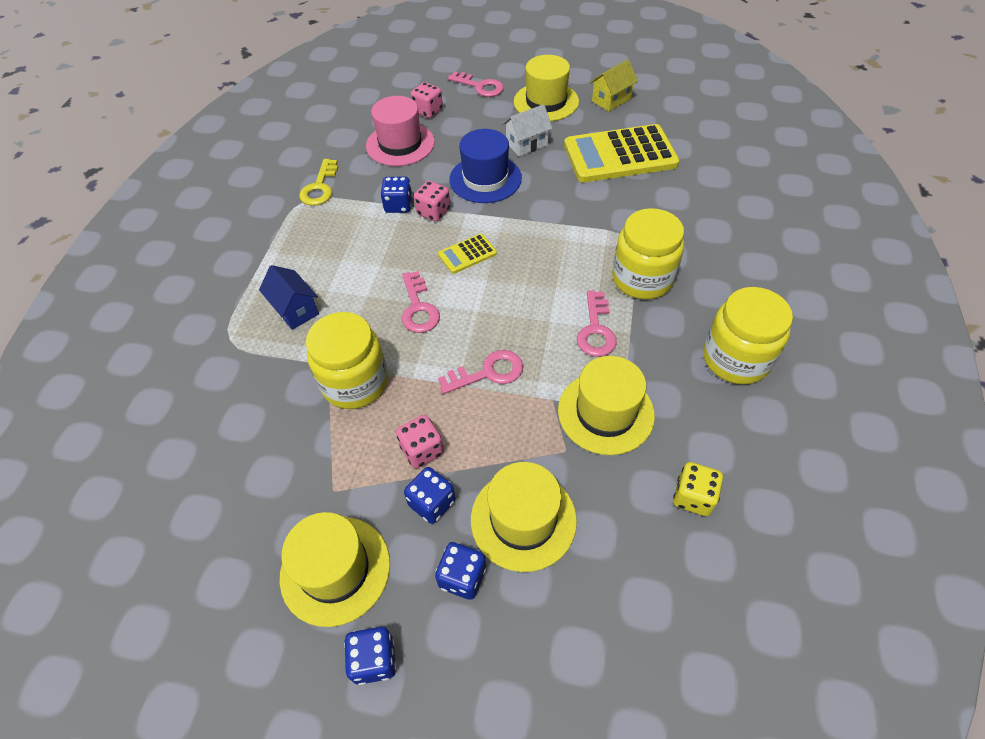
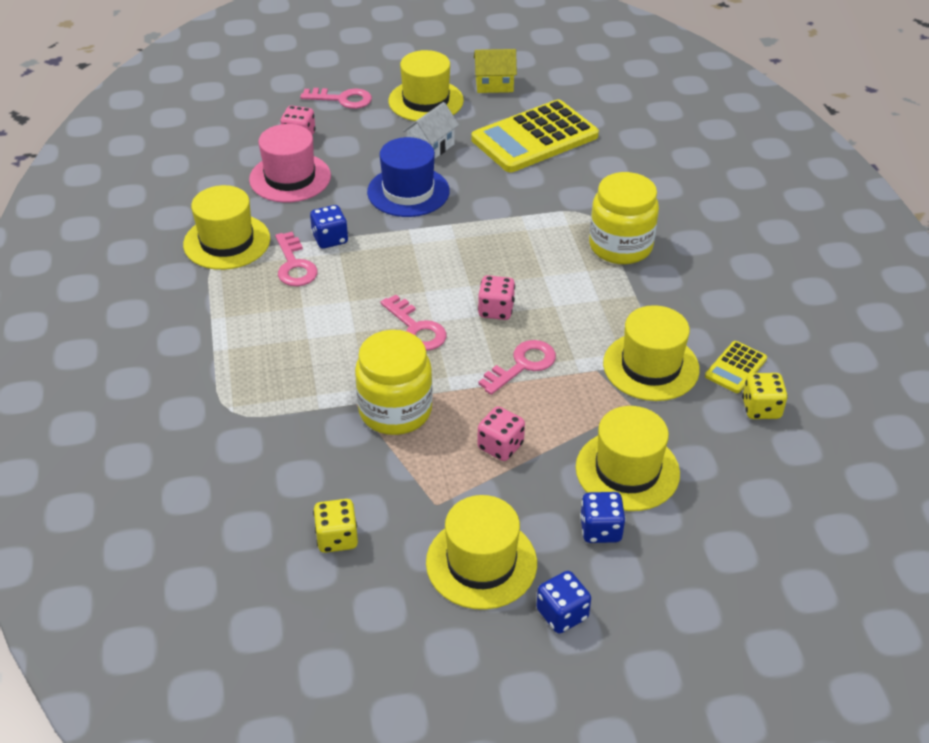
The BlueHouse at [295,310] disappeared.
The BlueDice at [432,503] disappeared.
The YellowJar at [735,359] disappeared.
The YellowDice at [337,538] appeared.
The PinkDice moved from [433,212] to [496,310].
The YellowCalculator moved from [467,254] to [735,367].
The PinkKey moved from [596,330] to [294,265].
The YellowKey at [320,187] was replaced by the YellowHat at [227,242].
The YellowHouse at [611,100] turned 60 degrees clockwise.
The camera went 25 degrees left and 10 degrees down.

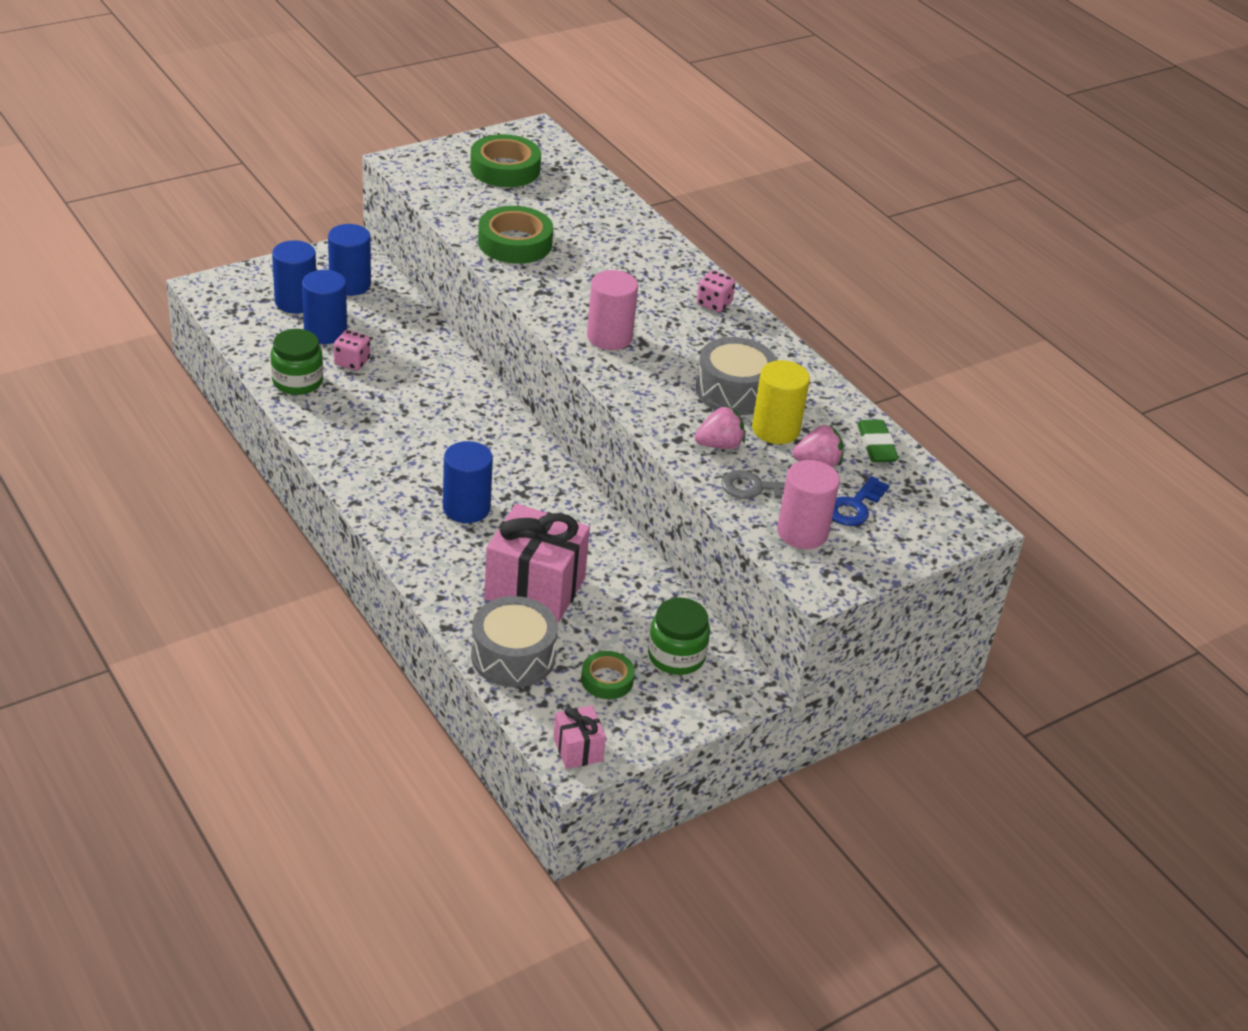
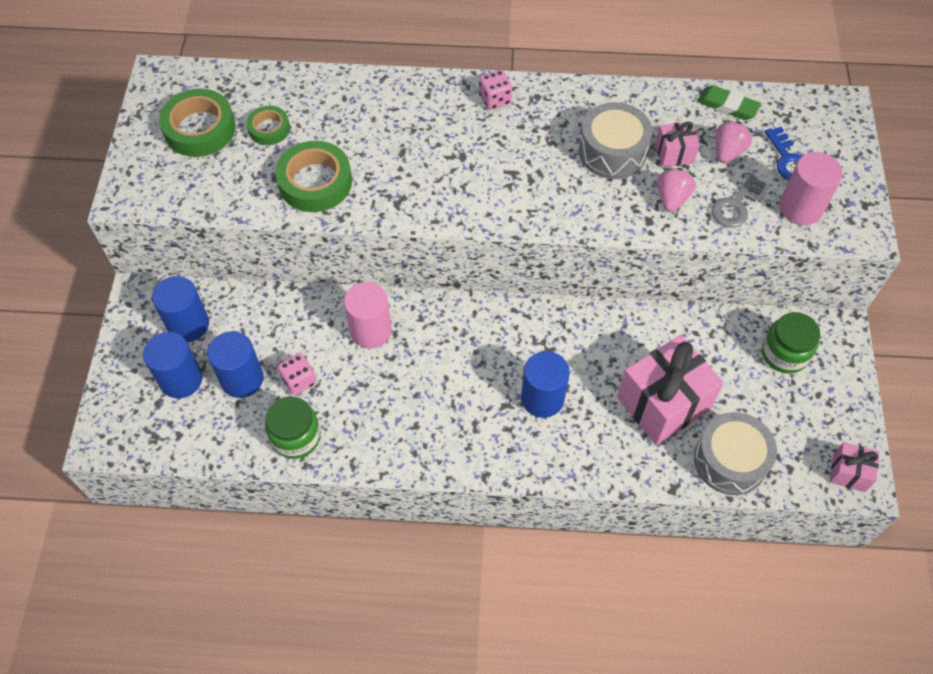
The GreenTape moved from [607,680] to [269,129].
The PinkCylinder moved from [609,337] to [370,330].
The YellowCylinder at [775,429] was replaced by the PinkGift at [674,154].
The camera went 50 degrees left and 20 degrees up.

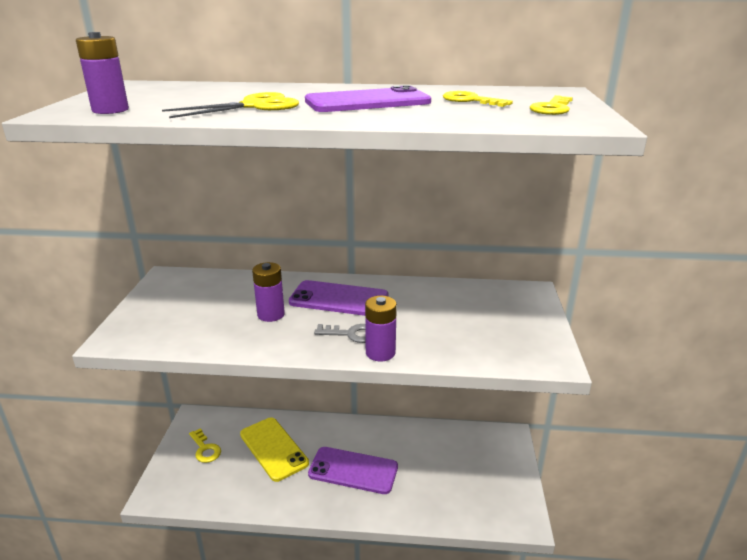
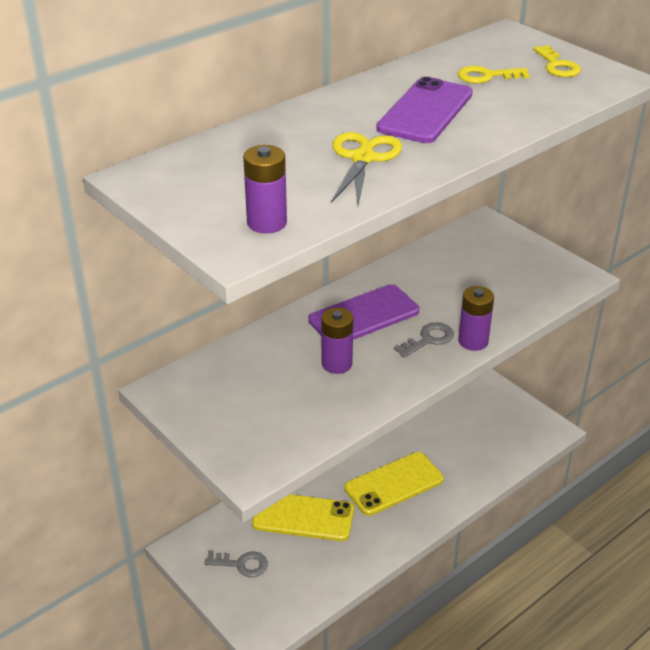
The YellowKey at [205,449] became the GreyKey at [242,564].
The PurplePhone at [353,470] became the YellowPhone at [394,484].
The camera went 45 degrees left and 10 degrees up.

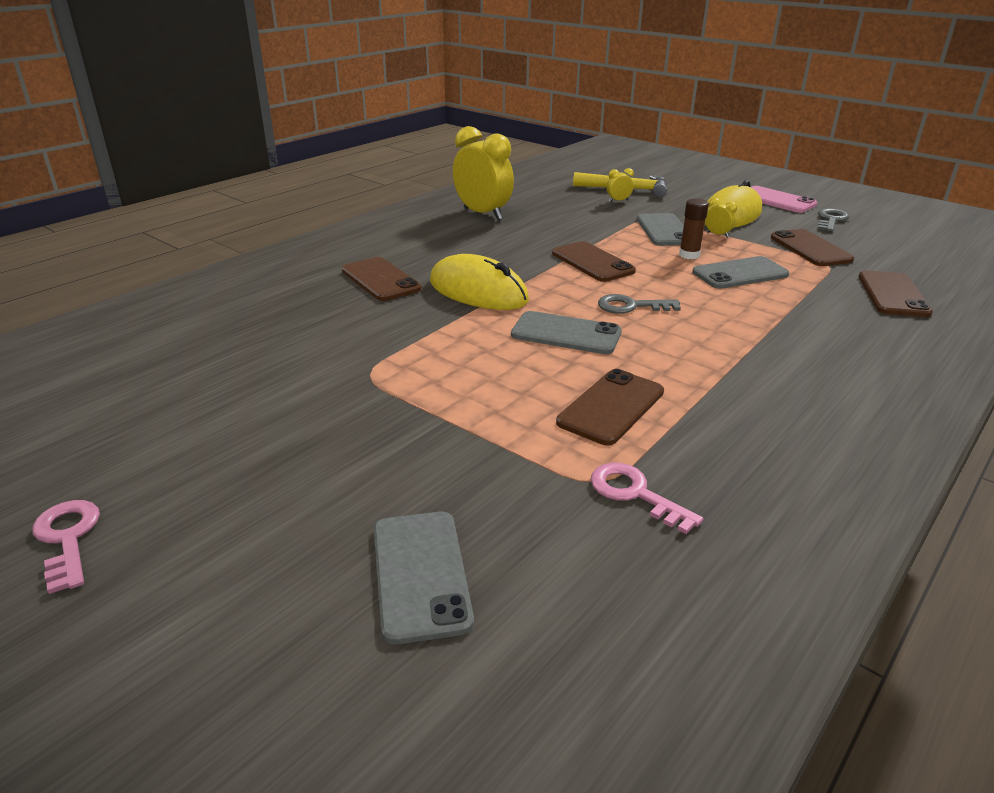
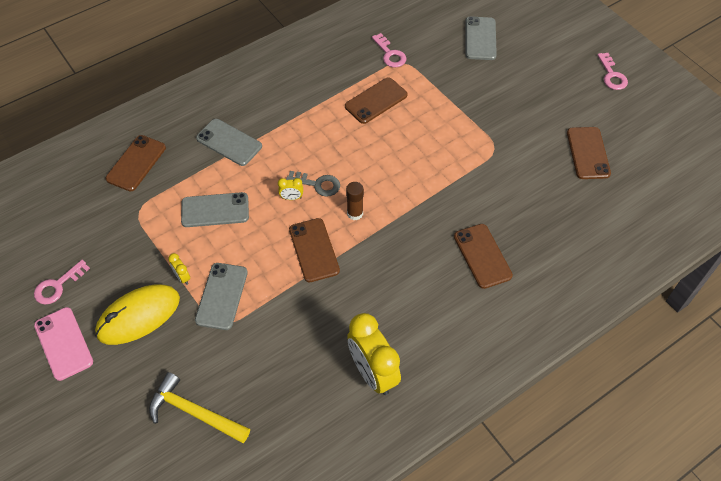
The YellowMouse at [478,291] disappeared.
The GreyPhone moved from [566,334] to [229,142].
The YellowClock moved from [618,201] to [291,198].
The BrownGlueStick moved from [689,255] to [355,213].
The BrownPhone moved from [810,248] to [588,153].
The GreyKey at [831,220] became the PinkKey at [58,286].
The camera went 165 degrees left and 25 degrees up.

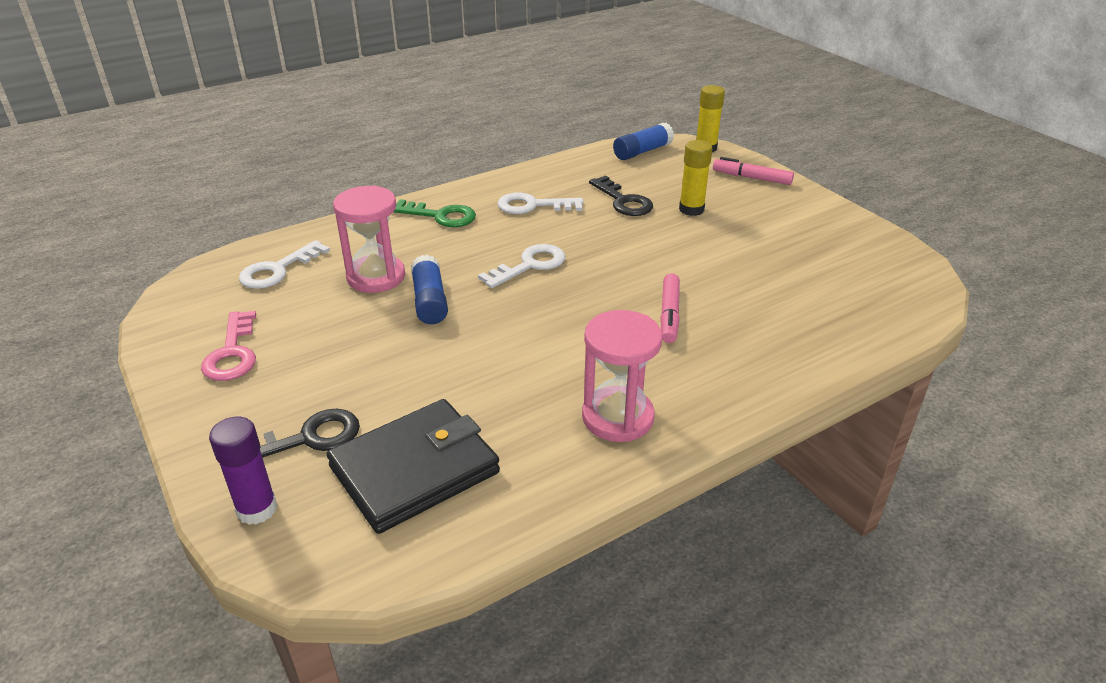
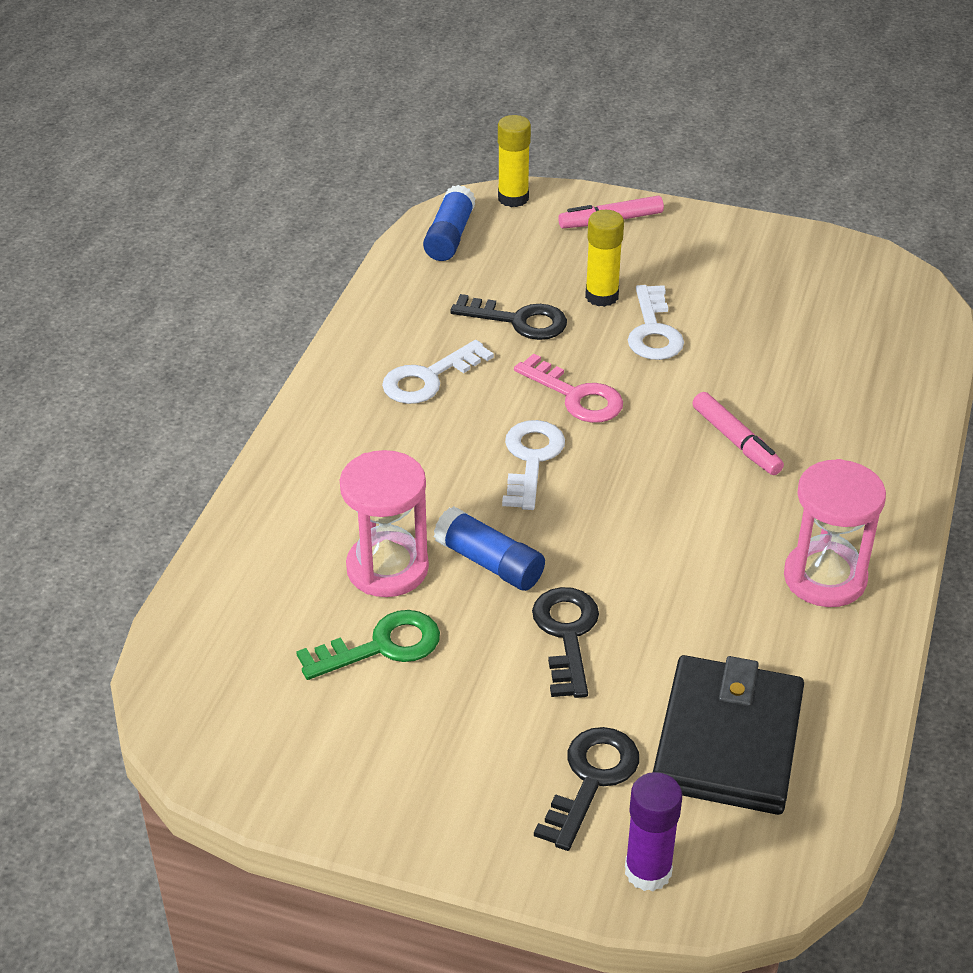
The BlackKey at [566,635] appeared.
The PinkKey moved from [232,353] to [575,396].
The WhiteKey moved from [278,270] to [653,330].
The GreenKey moved from [440,216] to [381,646].
The camera went 40 degrees left and 5 degrees up.

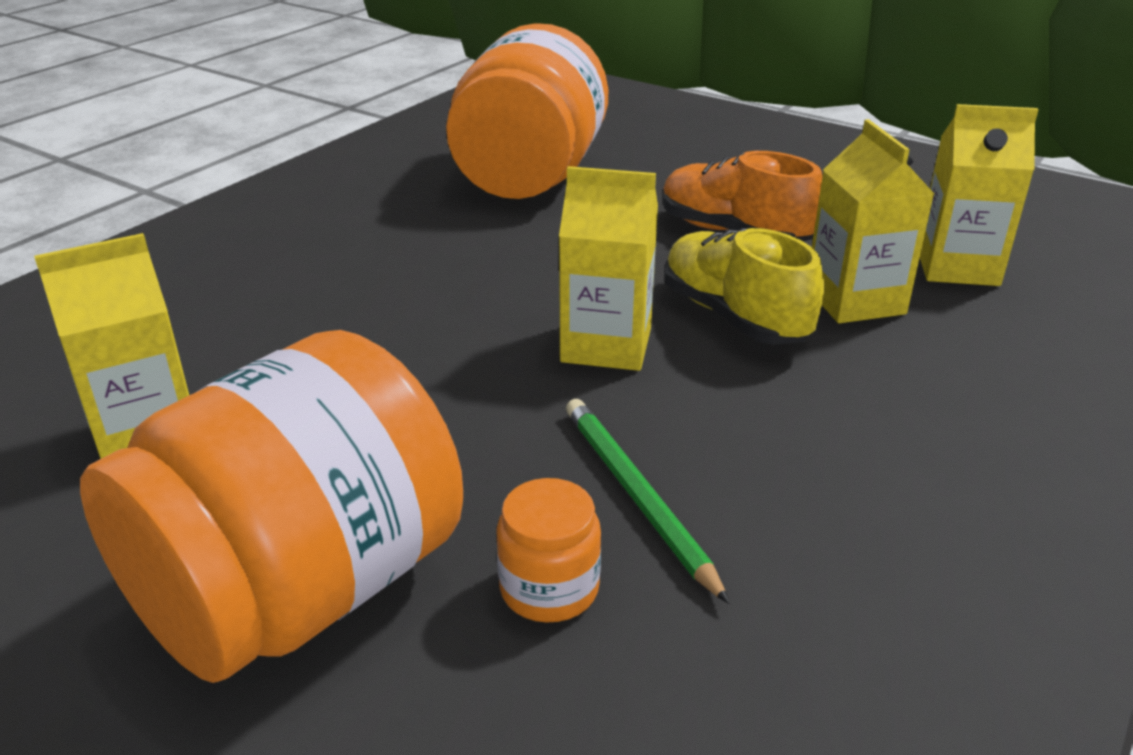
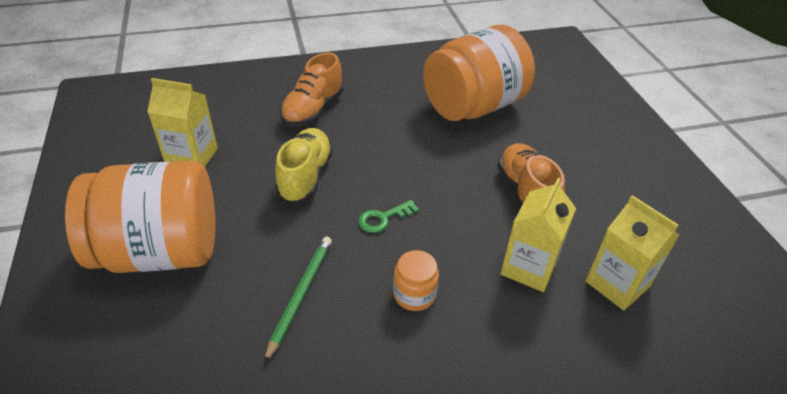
The OrangeShoe at [313,110] appeared.
The OrangeJar moved from [549,588] to [414,294].
The YellowShoe moved from [734,316] to [305,176].
The YellowCarton at [606,345] was replaced by the GreenKey at [383,218].
The camera went 40 degrees right and 10 degrees up.

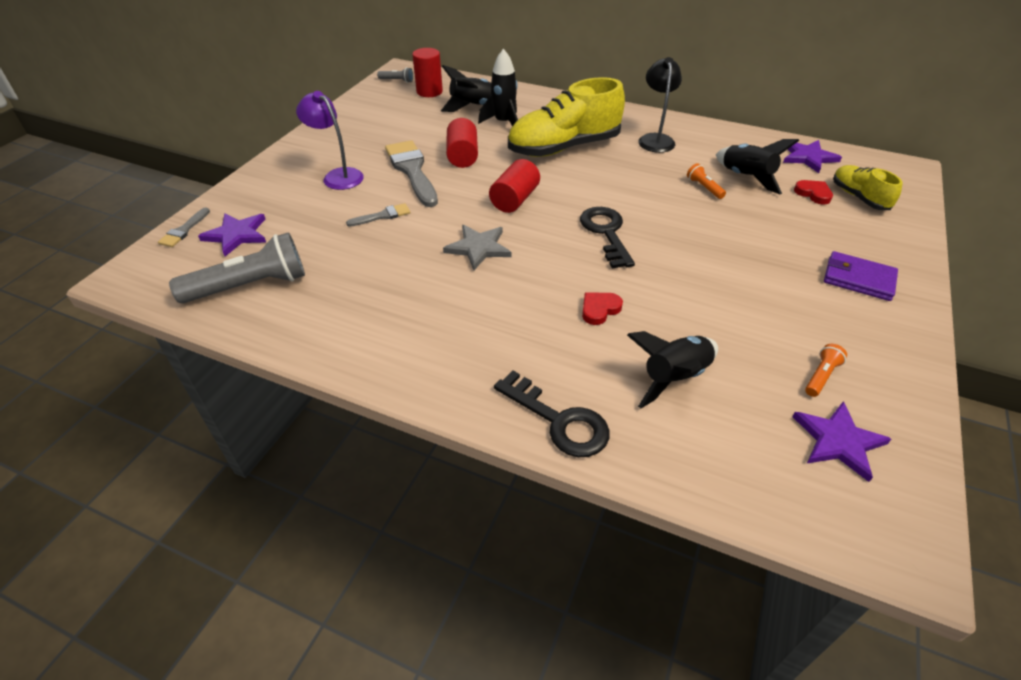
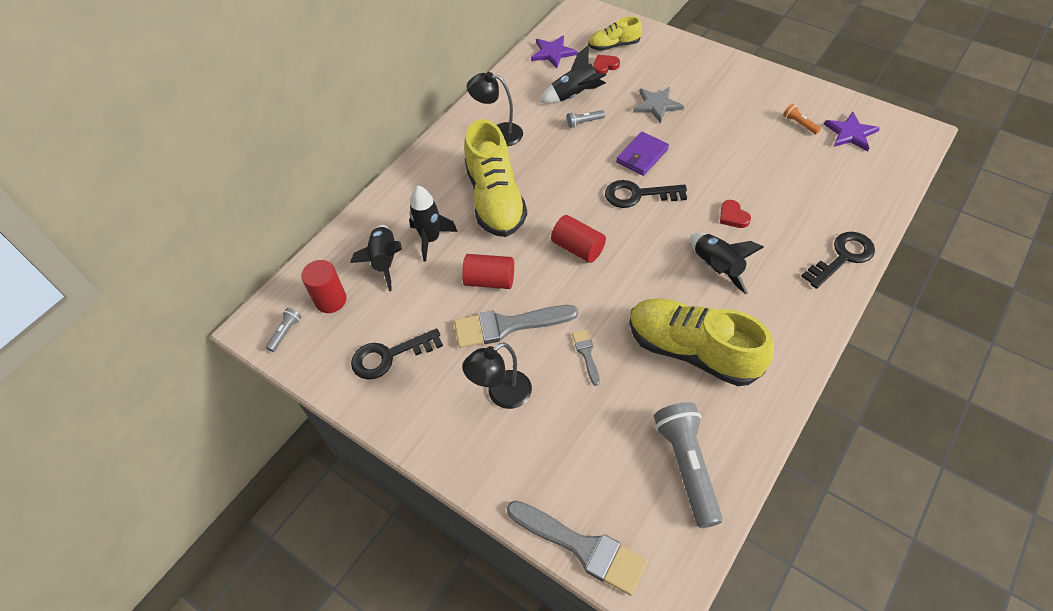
The PurpleStar at [236,235] disappeared.
The BlackKey at [389,356] appeared.
The YellowShoe at [692,351] appeared.
The GreyStar moved from [478,248] to [657,105].
The BlackRocket moved from [674,377] to [717,268].
The PurpleWallet moved from [858,279] to [642,156].
The PurpleLamp at [338,176] became the BlackLamp at [502,395].
The OrangeFlashlight at [704,187] became the GreyFlashlight at [584,122].
The GreyBrush at [184,230] changed to 2.02 times the size.
The camera went 75 degrees left and 10 degrees up.

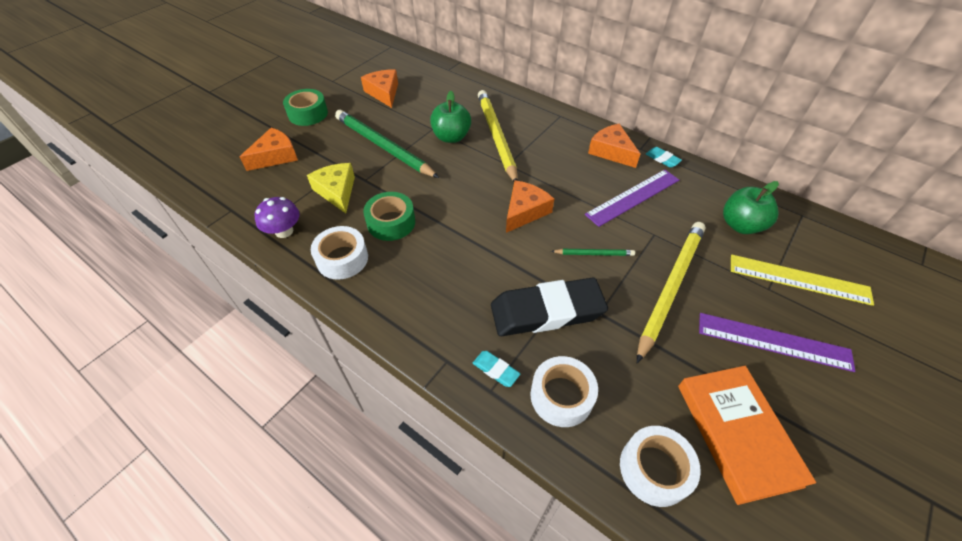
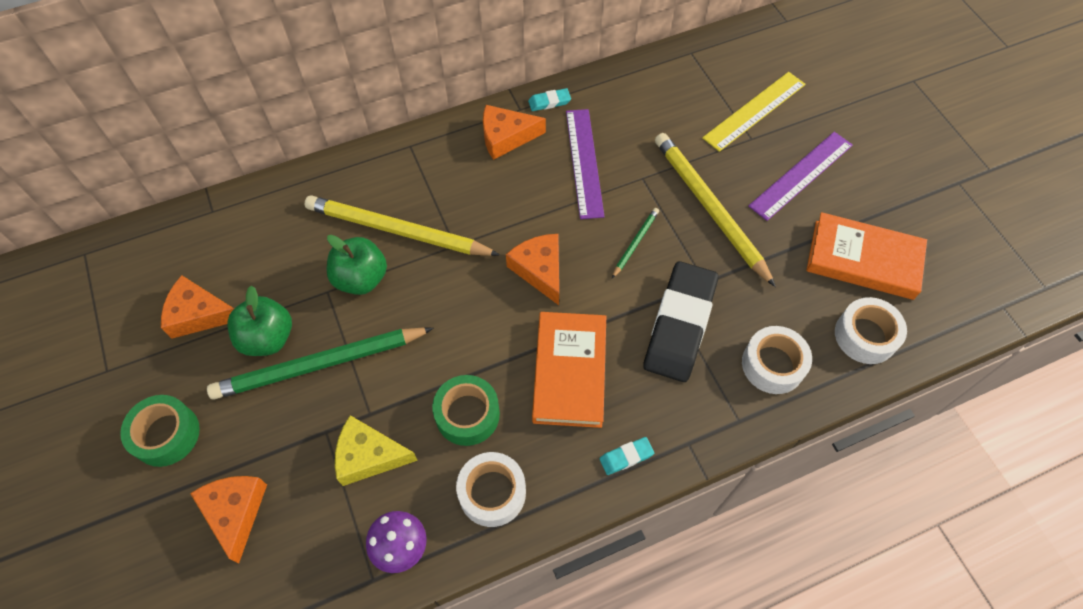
The OrangeBook at [569,371] appeared.
The TurquoiseEraser moved from [496,370] to [626,457].
The GreenApple moved from [740,225] to [268,338].
The camera went 60 degrees left and 10 degrees up.

